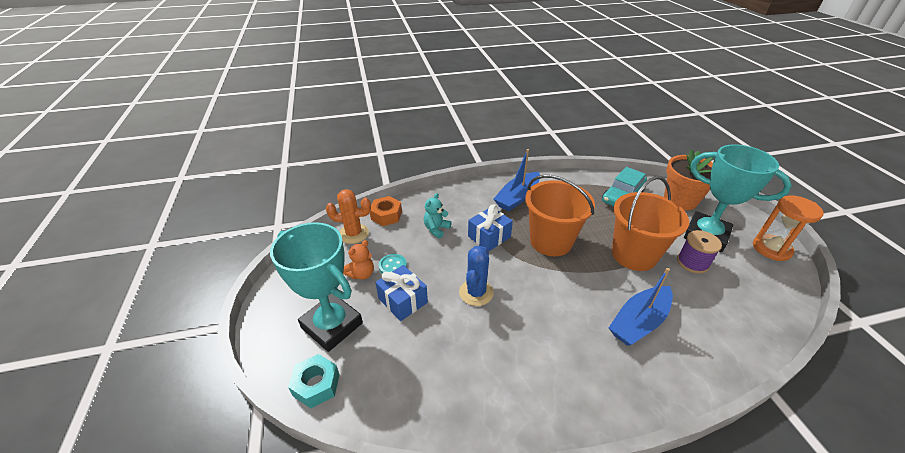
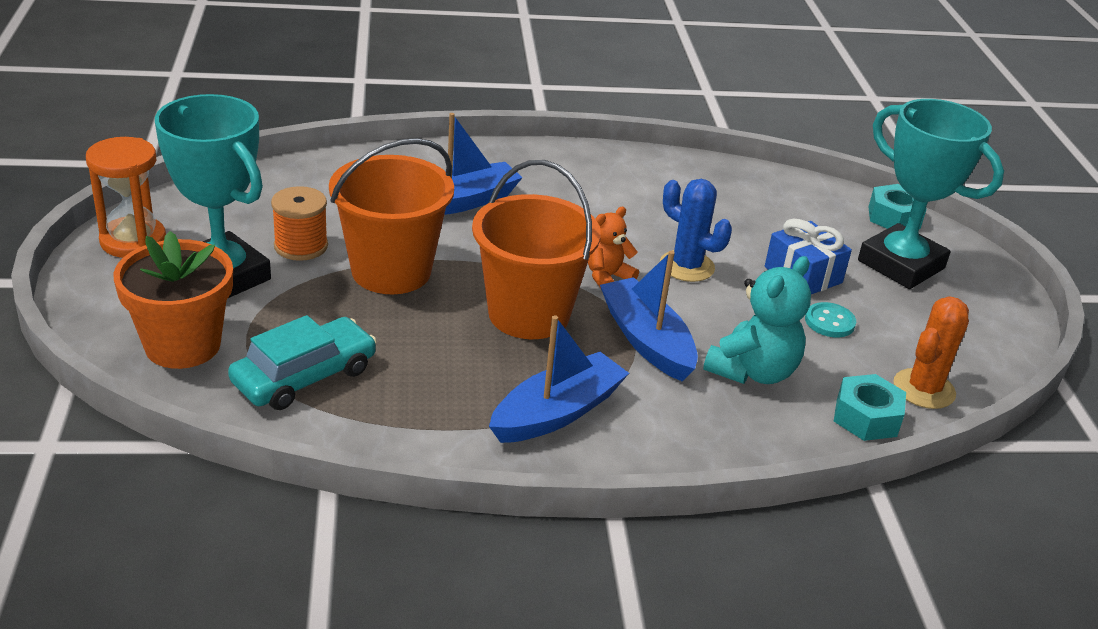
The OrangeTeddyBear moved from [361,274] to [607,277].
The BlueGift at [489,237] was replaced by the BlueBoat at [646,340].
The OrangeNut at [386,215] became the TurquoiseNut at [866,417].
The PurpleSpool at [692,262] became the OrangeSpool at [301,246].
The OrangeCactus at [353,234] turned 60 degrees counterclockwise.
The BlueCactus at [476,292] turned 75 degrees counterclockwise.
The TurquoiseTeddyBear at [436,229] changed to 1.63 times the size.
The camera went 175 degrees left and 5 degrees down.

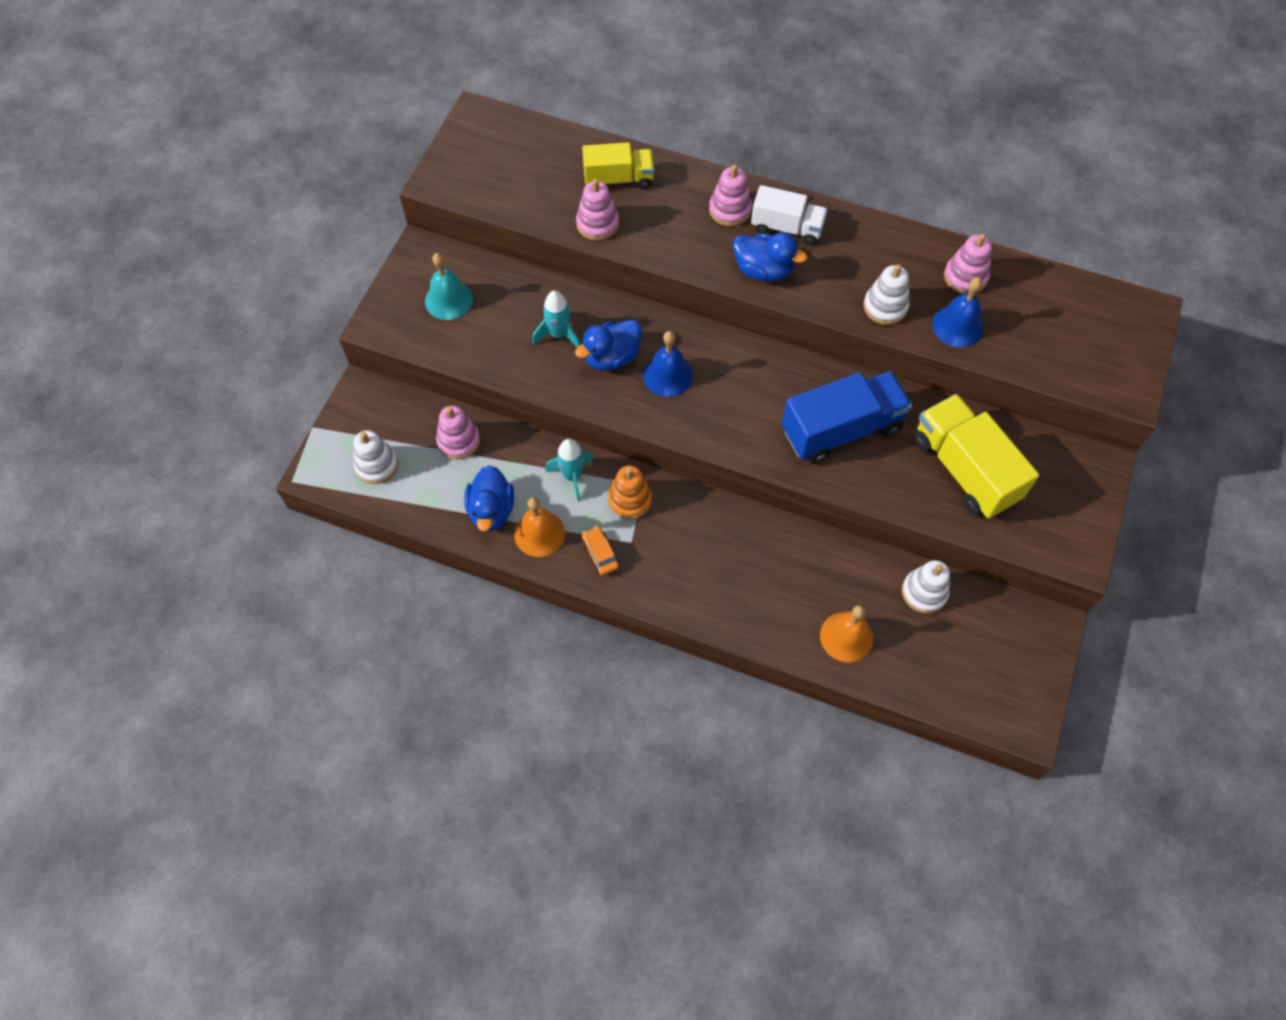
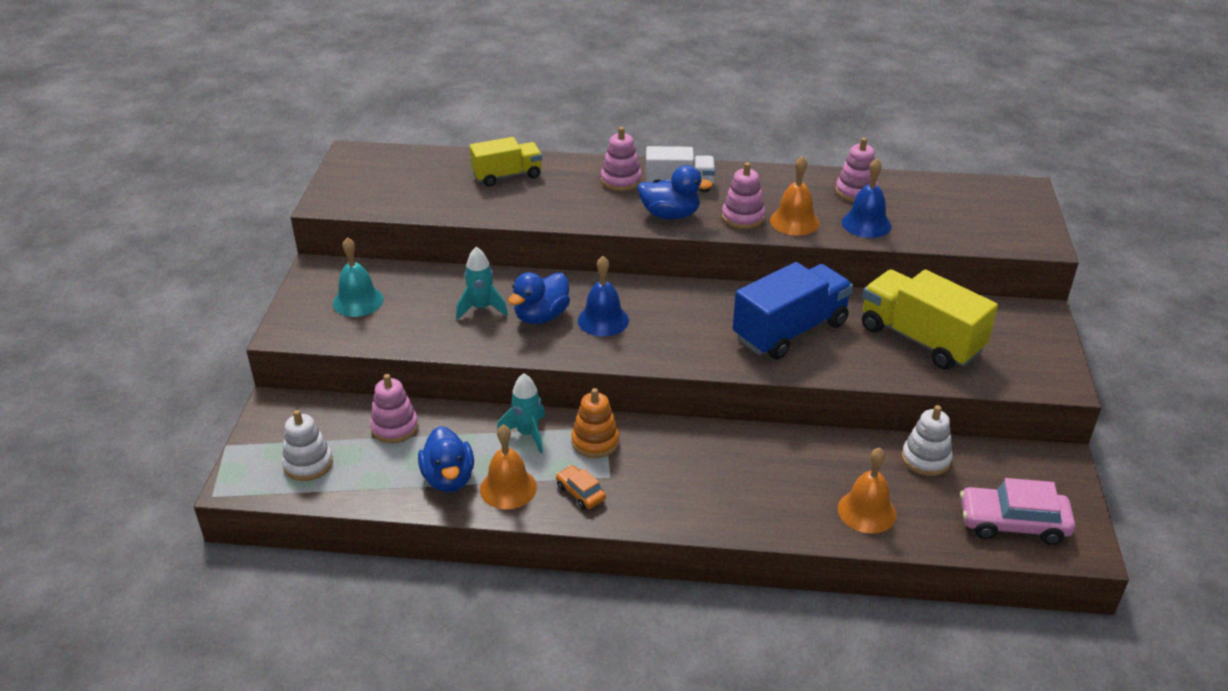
The PinkCar at [1013,524] appeared.
The PinkStackingToy moved from [597,224] to [743,217].
The WhiteStackingToy at [885,307] was replaced by the OrangeBell at [794,221].
The camera went 15 degrees left and 25 degrees down.

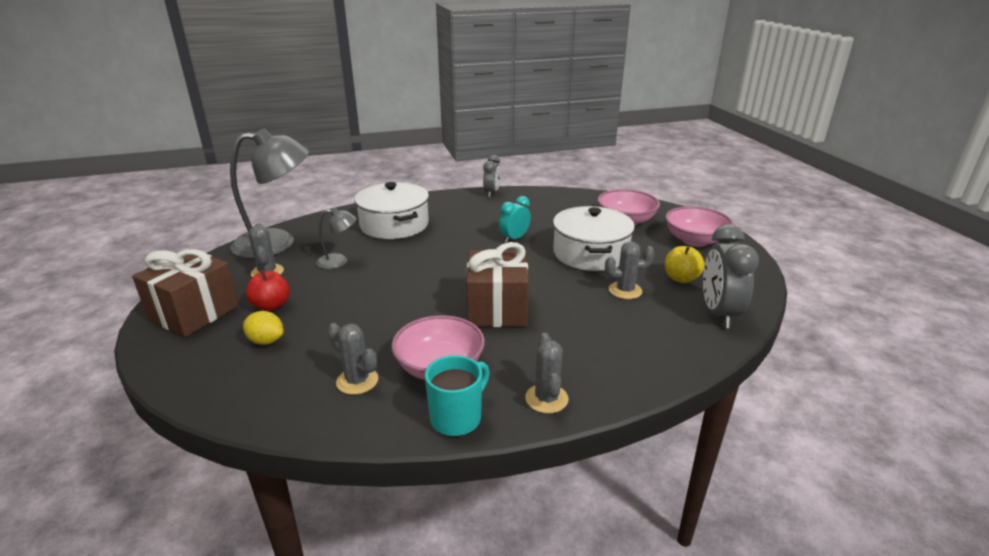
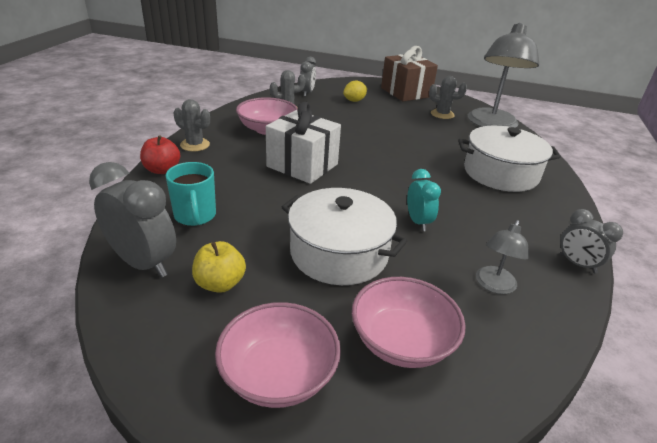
The GreyCactus at [625,290] disappeared.
The GreyClock at [307,93] appeared.
The RedApple moved from [271,306] to [162,170].
The GreyLamp moved from [339,261] to [494,286].
The TurquoiseMug moved from [457,418] to [195,216].
The BrownGift at [497,309] became the WhiteGift at [302,165].
The camera went 120 degrees right and 5 degrees up.

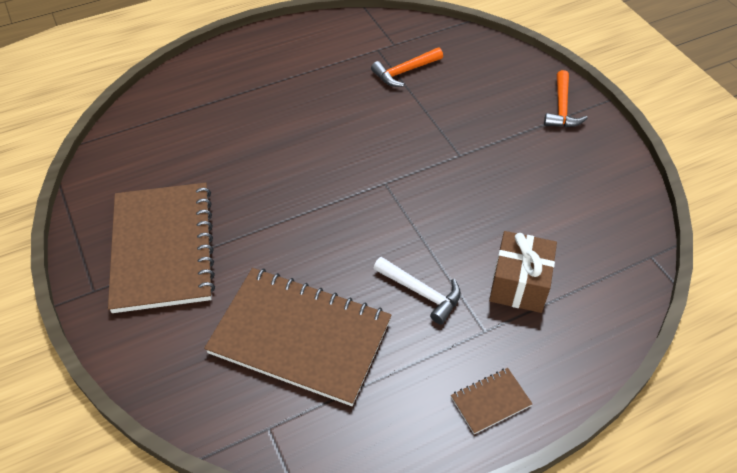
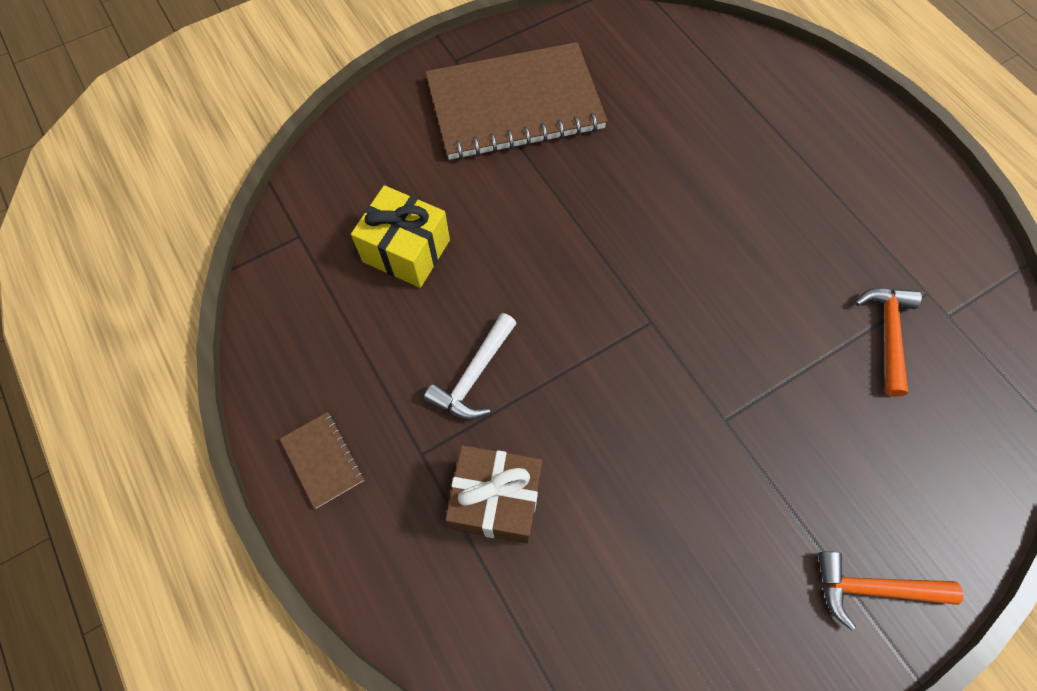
The BrownNotebook at [300,336] was replaced by the YellowGift at [406,251].
The OrangeHammer at [405,71] turned 45 degrees clockwise.
The camera went 85 degrees right and 15 degrees up.

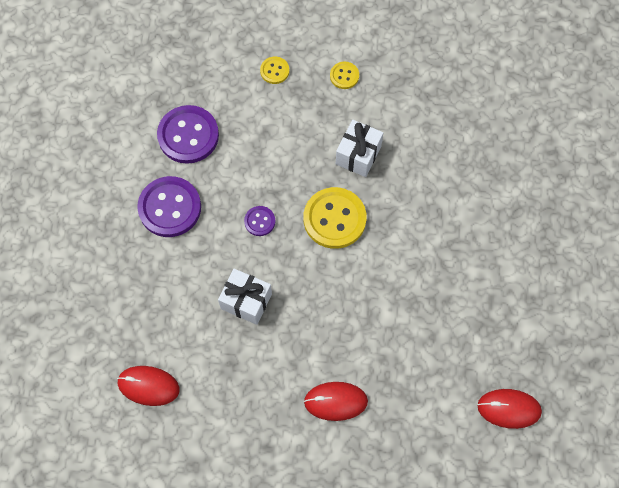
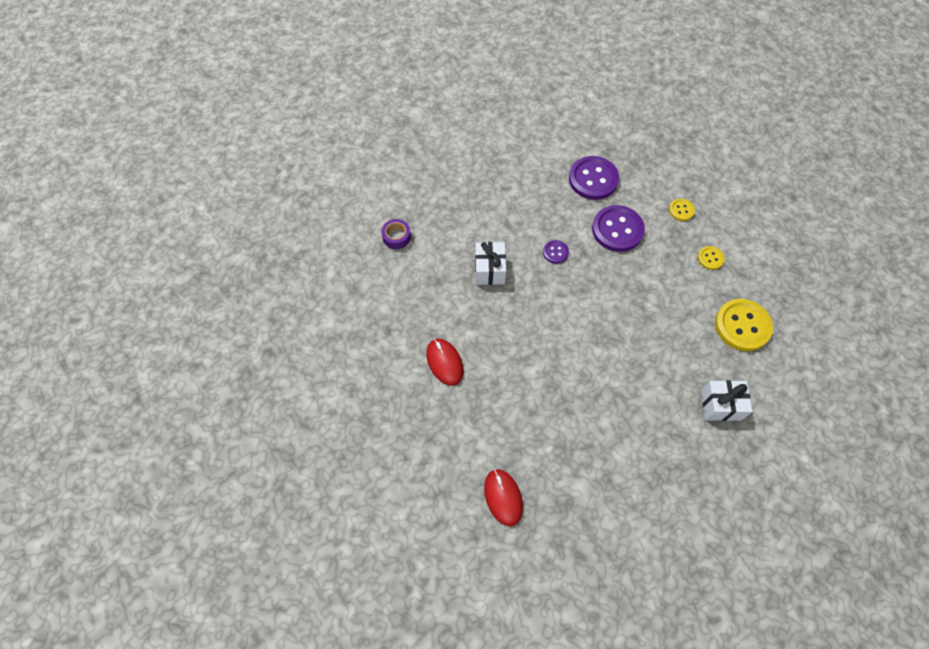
The PurpleButton moved from [170,208] to [617,229].
The YellowButton moved from [334,219] to [742,326].
The WhiteGift moved from [358,155] to [720,405].
The RedMouse at [148,386] was replaced by the PurpleTape at [396,237].
The camera went 65 degrees right and 5 degrees down.

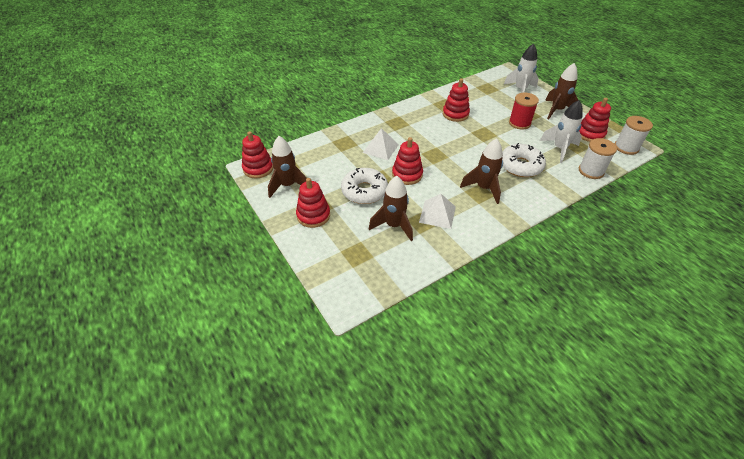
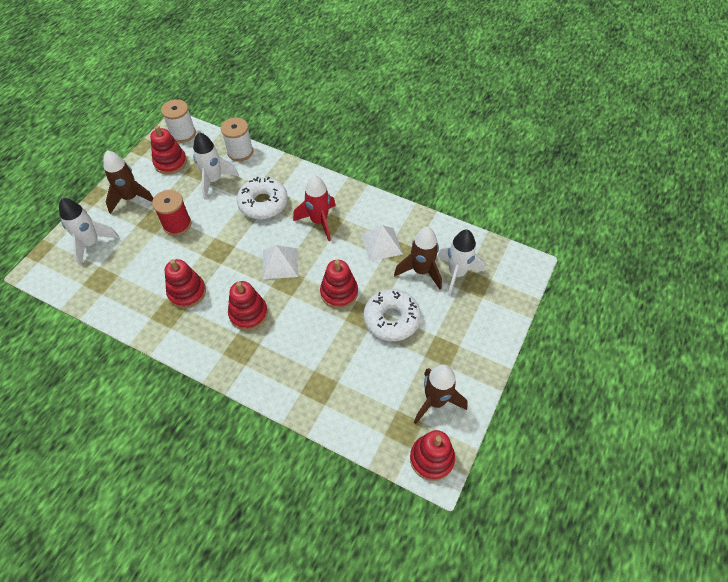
The WhiteRocket at [456,273] appeared.
The RedStackingToy moved from [313,215] to [248,313].
The WhitePyramid moved from [380,148] to [280,263].
The BrownRocket at [483,188] became the RedRocket at [319,221].
The camera went 120 degrees left and 10 degrees up.

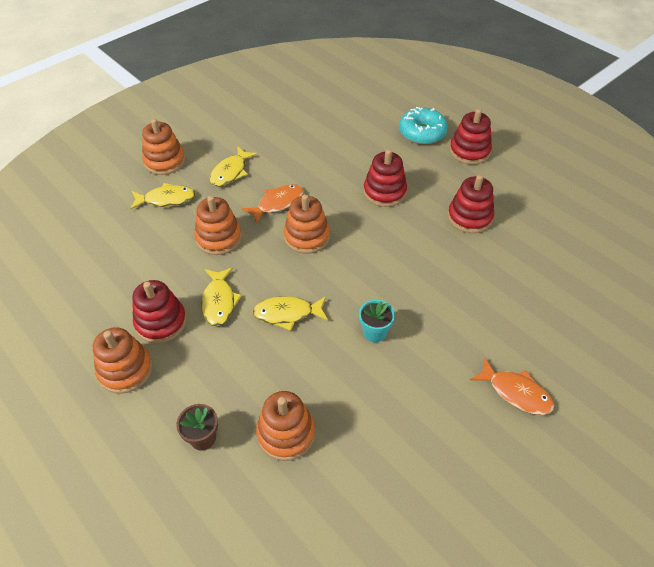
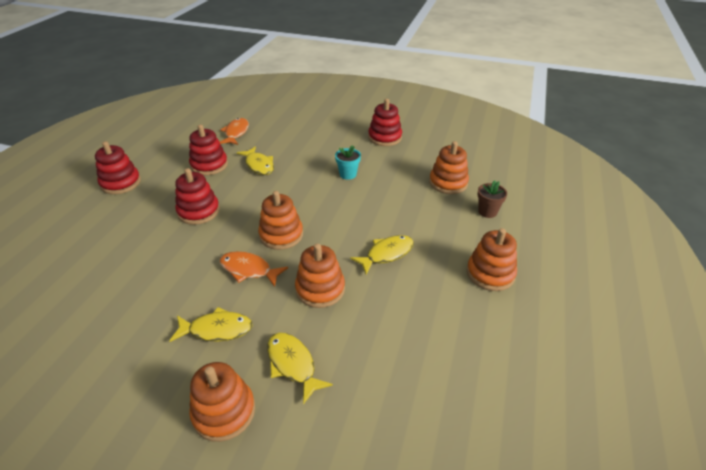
The TurquoiseDonut at [422,133] disappeared.
The RedStackingToy moved from [161,322] to [385,137].
The YellowFish moved from [287,314] to [259,165].
The OrangeFish moved from [516,392] to [236,133].
The camera went 120 degrees left and 10 degrees down.

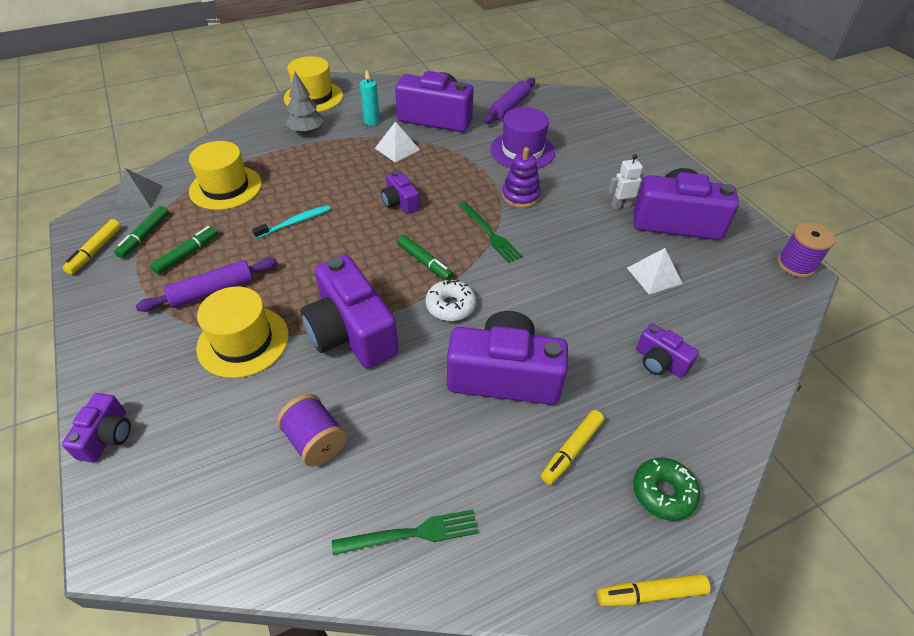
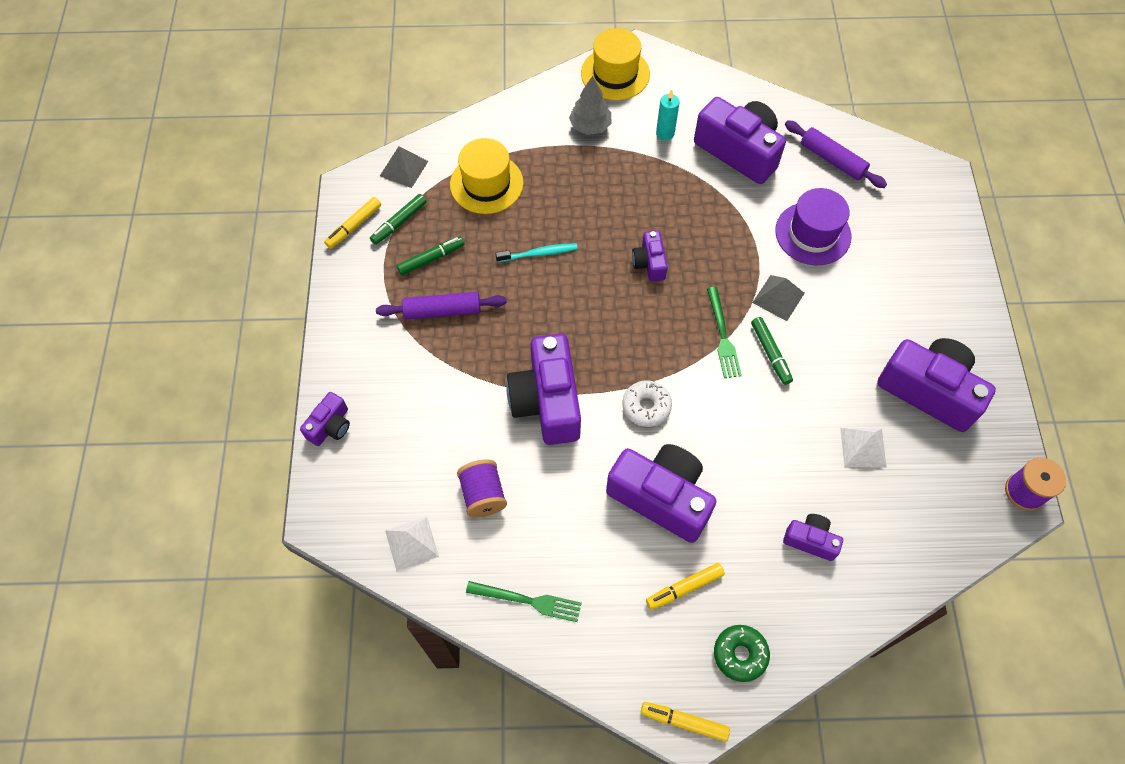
The YellowHat at [243,341] disappeared.
The WhiteRobot at [620,206] disappeared.
The WhitePyramid moved from [397,149] to [411,543].
The GreenMarker moved from [424,262] to [770,353].
The PurpleStackingToy at [520,196] was replaced by the GreyPyramid at [778,297].
The PurpleRollingPin at [509,107] turned 75 degrees clockwise.
The PurpleCamera at [660,361] turned 135 degrees clockwise.
The camera went 25 degrees right and 15 degrees up.

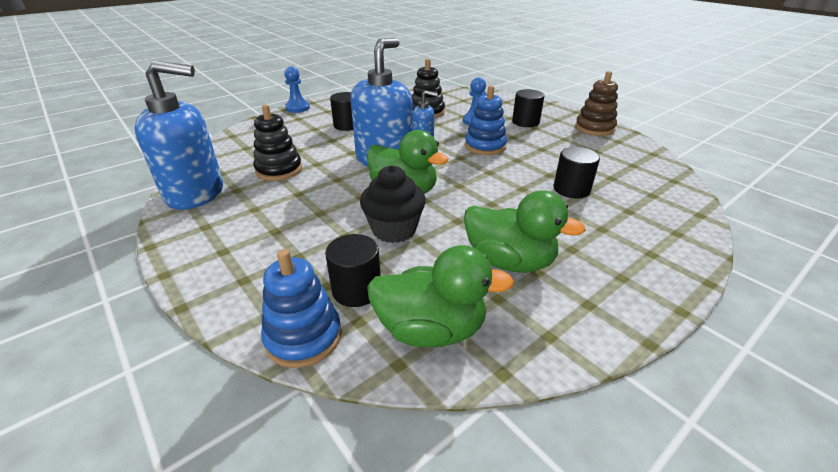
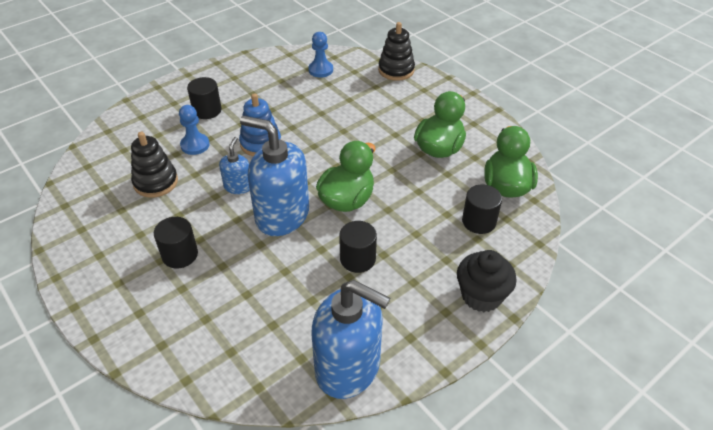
The BlueStackingToy at [303,337] disappeared.
The BrownStackingToy at [594,128] disappeared.
The BlackStackingToy moved from [279,170] to [396,70].
The BluePawn moved from [297,108] to [320,70].
The BlackCupcake moved from [394,229] to [481,296].
The BlackCylinder moved from [571,189] to [357,259].
The BlueSoapDispenser at [196,193] turned 120 degrees clockwise.
The camera went 90 degrees left and 10 degrees up.

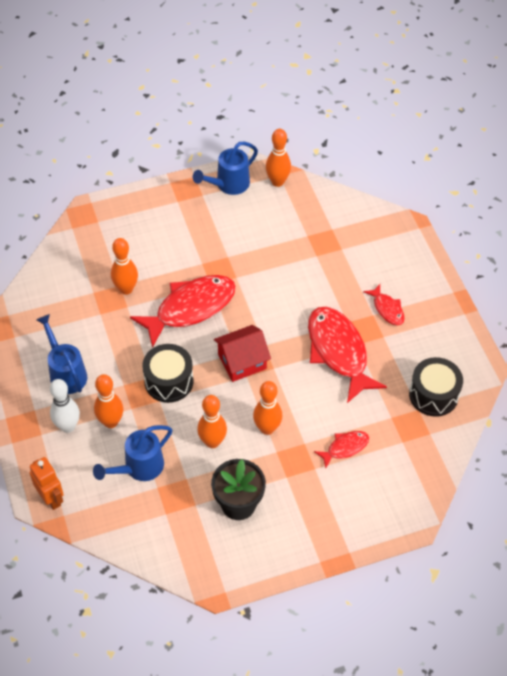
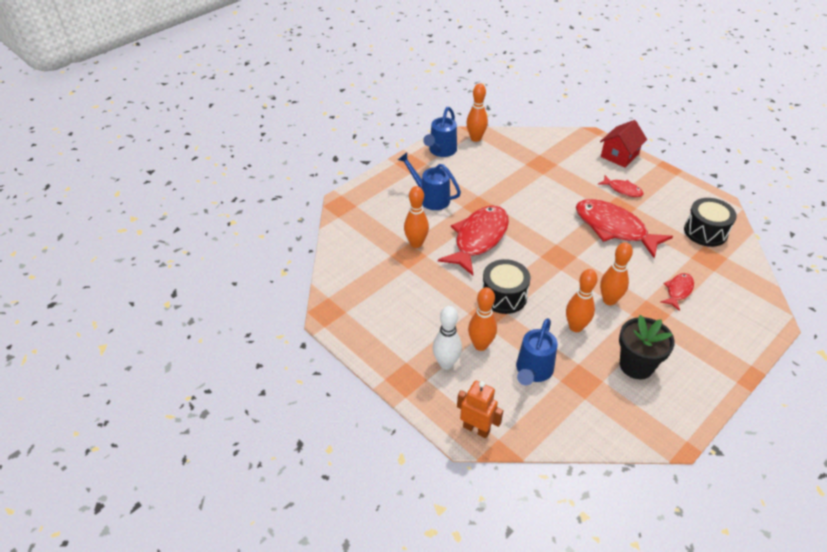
The BlueWateringCan moved from [66,373] to [430,198].
The RedHouse moved from [242,361] to [619,155].
The camera went 25 degrees left and 10 degrees down.

